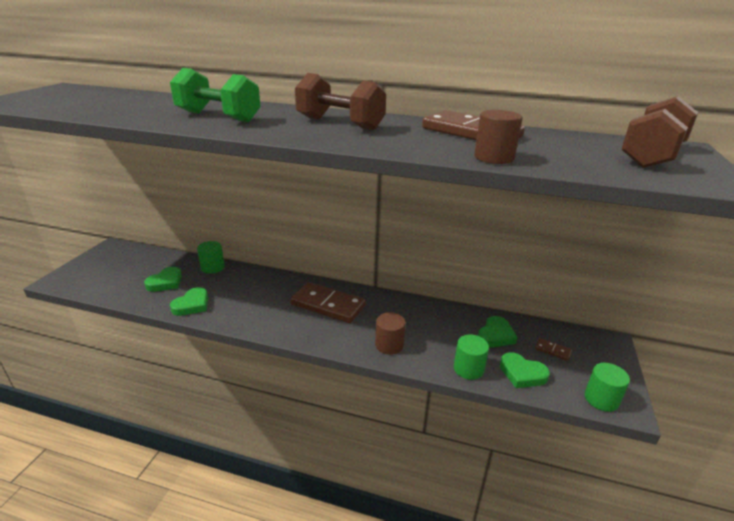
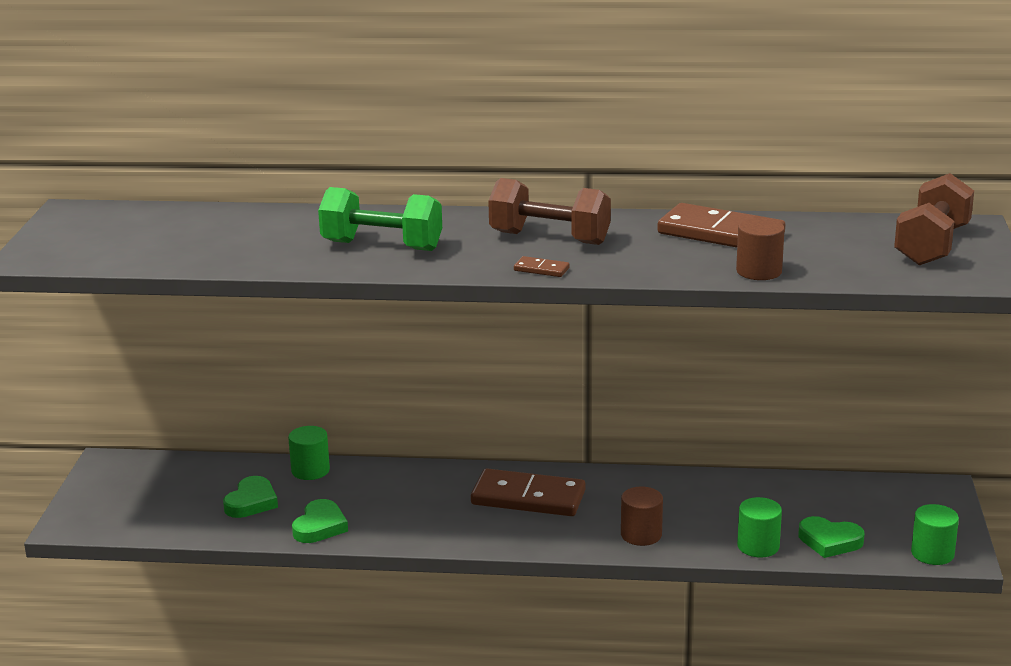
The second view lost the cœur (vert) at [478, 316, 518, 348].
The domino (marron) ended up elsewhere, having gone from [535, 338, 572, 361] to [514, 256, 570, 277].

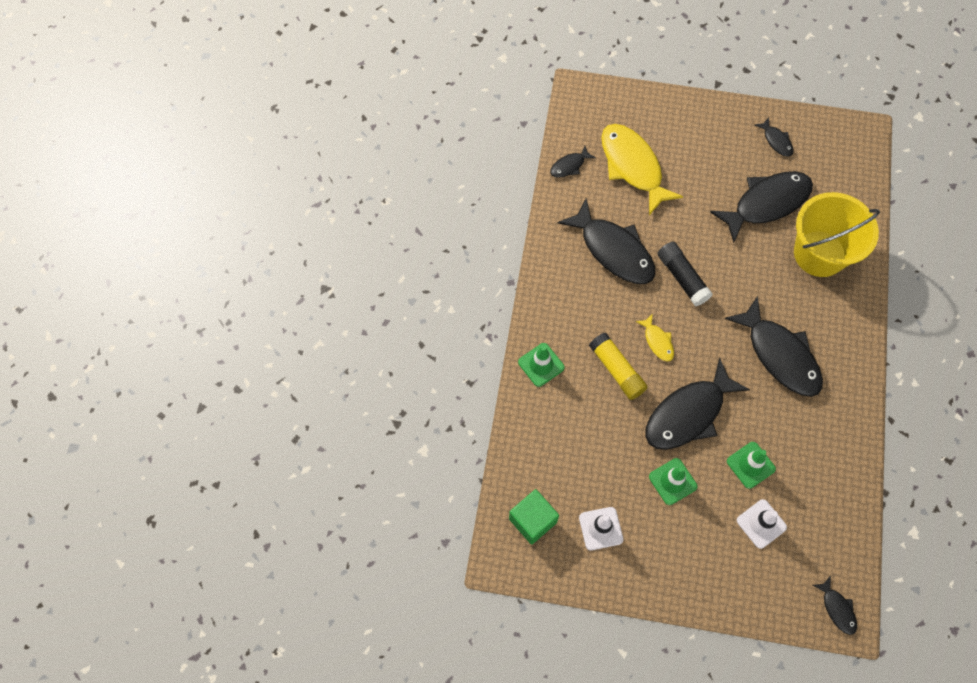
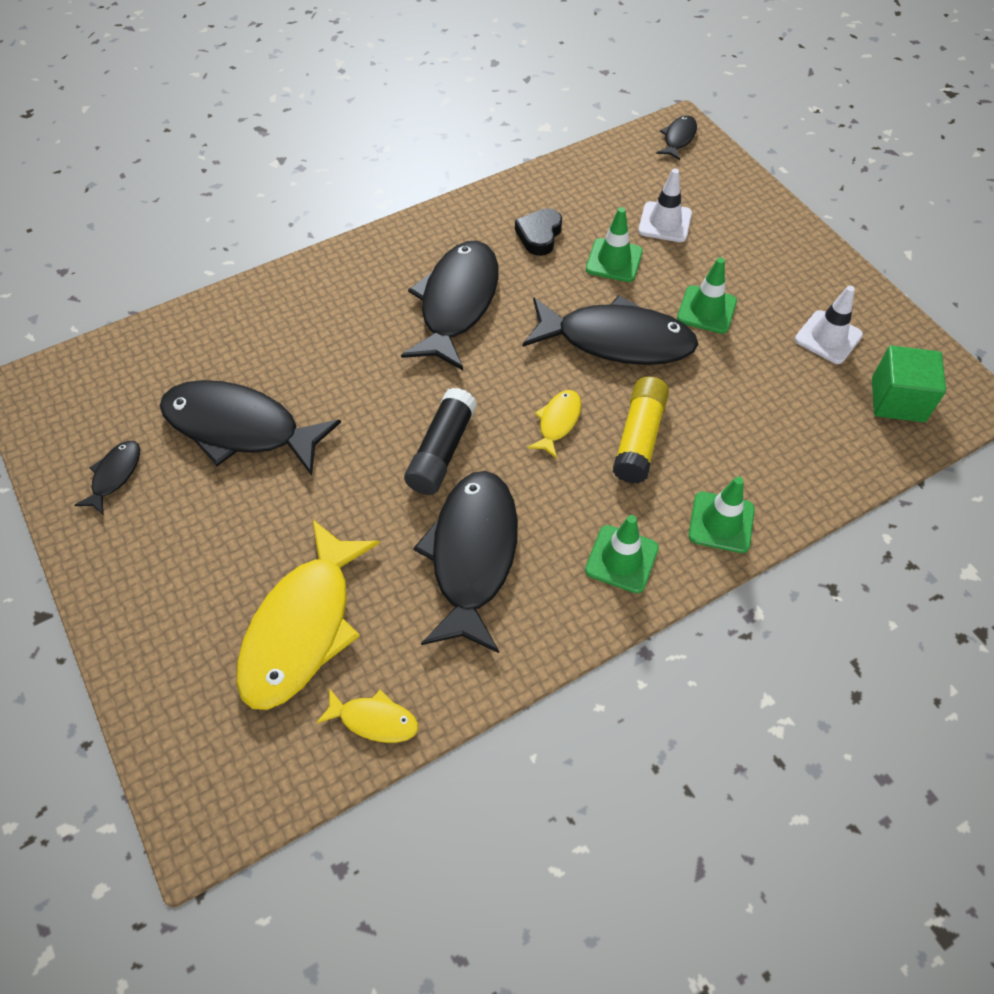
What was the poisson (noir) at [550, 146, 596, 178] turned into the poisson (jaune) at [316, 688, 418, 743].
The second view lost the seau (jaune) at [794, 192, 880, 277].
The second view gained the cœur (noir) at [515, 208, 562, 256].
The second view gained the cône de chantier (vert) at [585, 515, 659, 593].

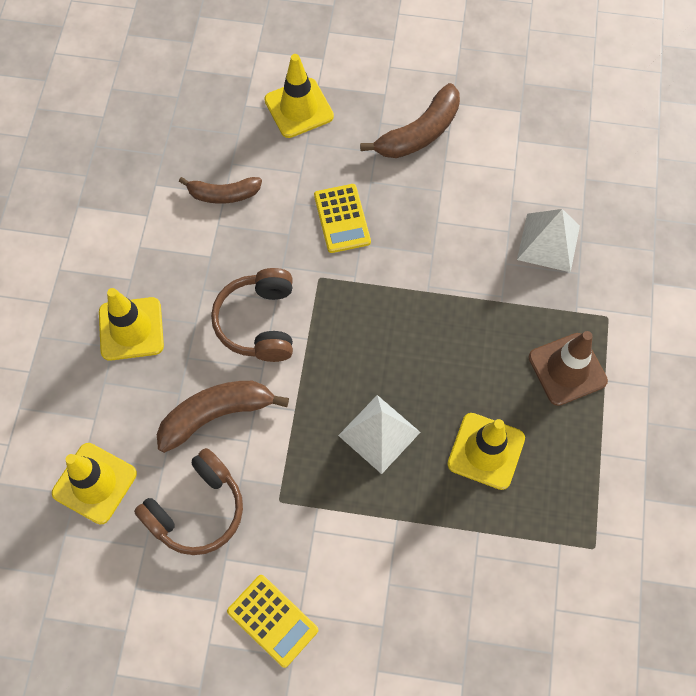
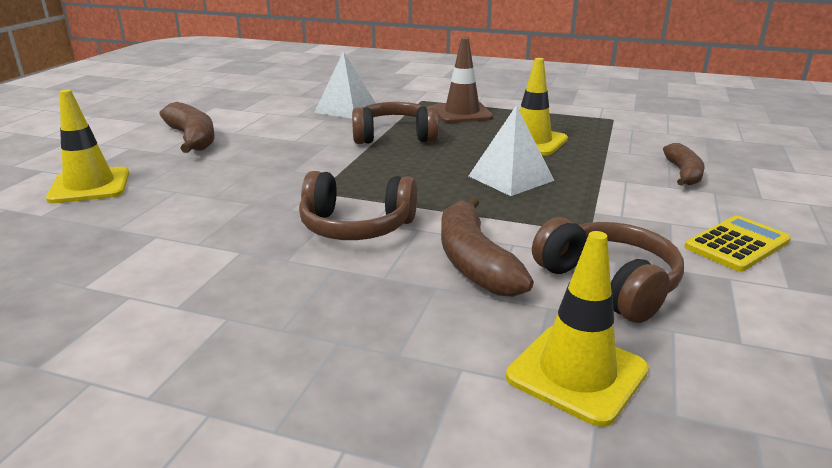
The banane (marron) ended up elsewhere, having gone from [179, 177, 262, 204] to [663, 143, 705, 186].
The second view lost the calculatrice (jaune) at [314, 184, 371, 253].
The second view lost the cône de chantier (jaune) at [99, 288, 164, 361].
The second view gained the casque audio (marron) at [352, 102, 439, 144].

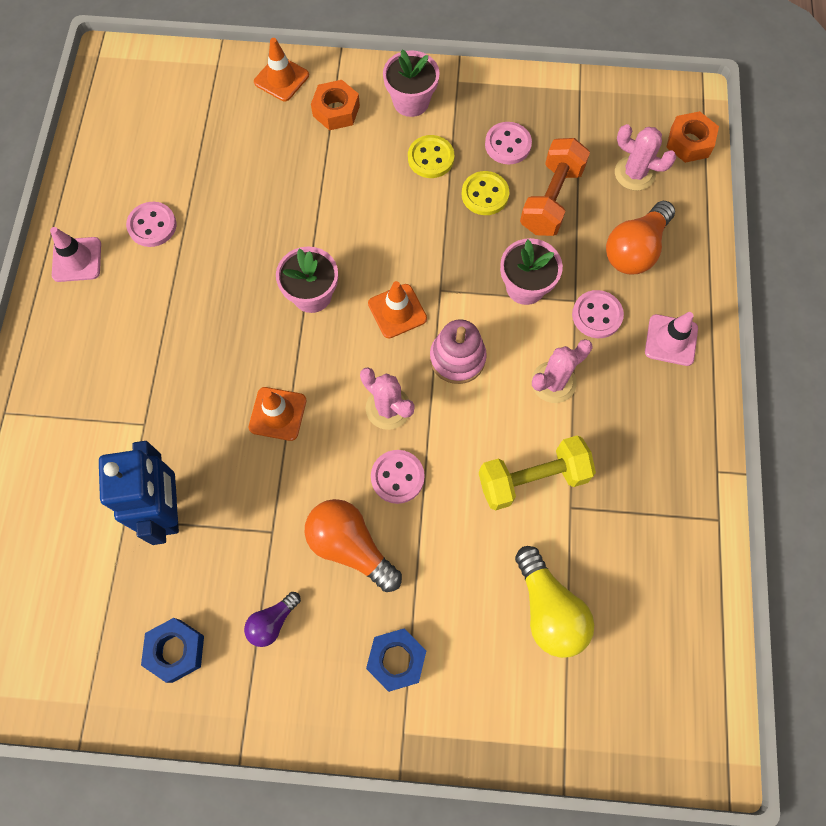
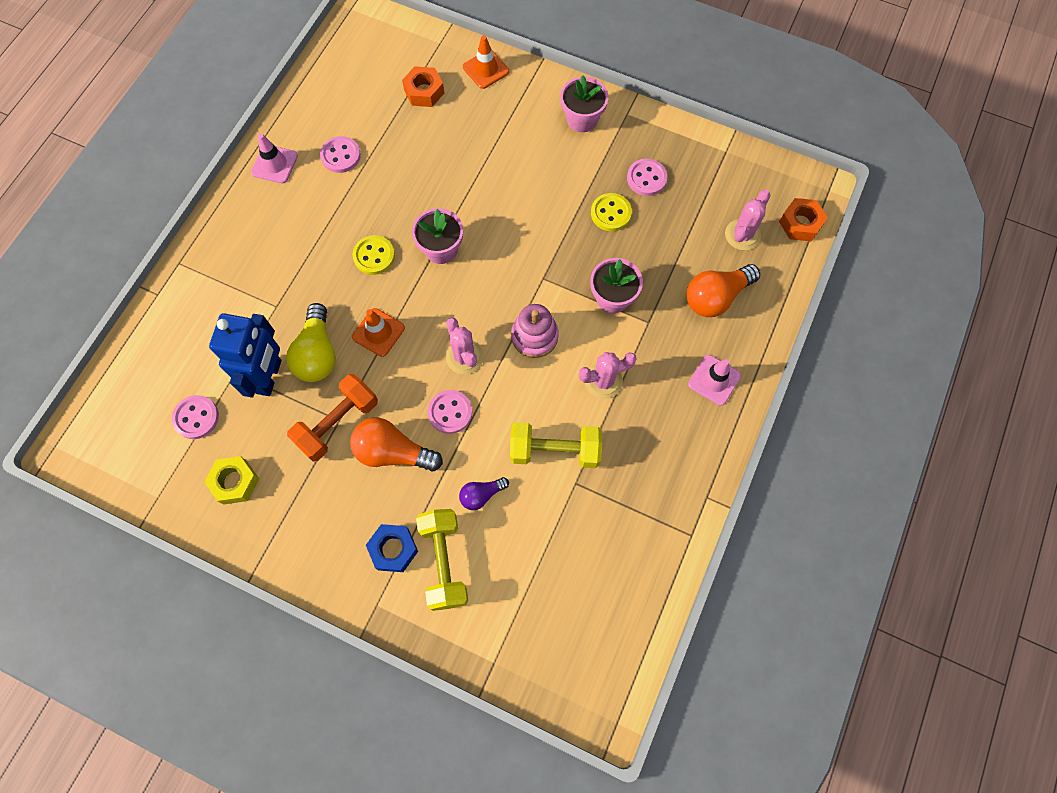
The écrou (orange) ended up elsewhere, having gone from [311, 80, 360, 130] to [402, 66, 444, 107].
The cactus (rose) at [615, 124, 676, 191] ended up facing another way, 75 degrees clockwise from before.
The bouton (jaune) ended up elsewhere, having gone from [408, 135, 454, 178] to [353, 235, 395, 275].
The haltère (orange) ended up elsewhere, having gone from [520, 138, 590, 236] to [287, 374, 378, 462].
The second view lost the cône de chantier (orange) at [368, 281, 427, 339].
The bouton (rose) ended up elsewhere, having gone from [572, 290, 624, 338] to [172, 395, 219, 439].
The ampoule (orange) at [304, 499, 402, 592] ended up facing another way, 45 degrees counterclockwise from before.
The ampoule (jaune) ended up elsewhere, having gone from [515, 546, 594, 658] to [286, 303, 336, 382].
The ampoule (violet) ended up elsewhere, having gone from [244, 592, 301, 647] to [459, 477, 509, 510].
What was the écrou (bleu) at [141, 618, 204, 683] turned into the écrou (jaune) at [204, 456, 259, 505].
The second view gained the haltère (jaune) at [416, 509, 468, 611].

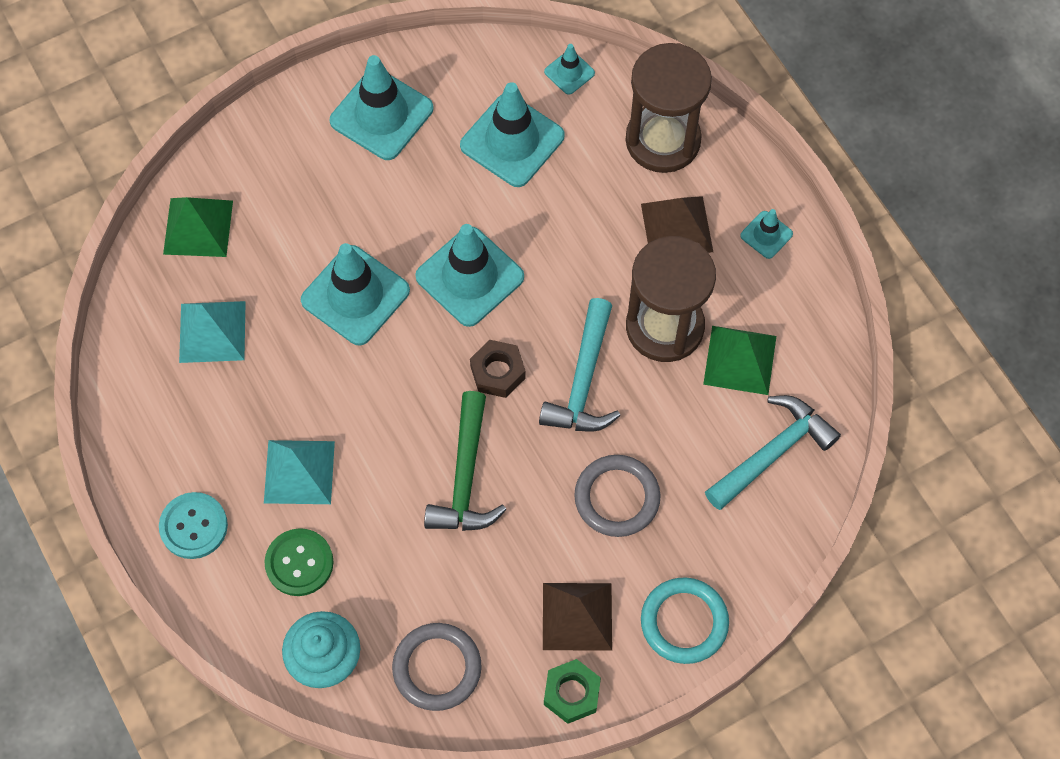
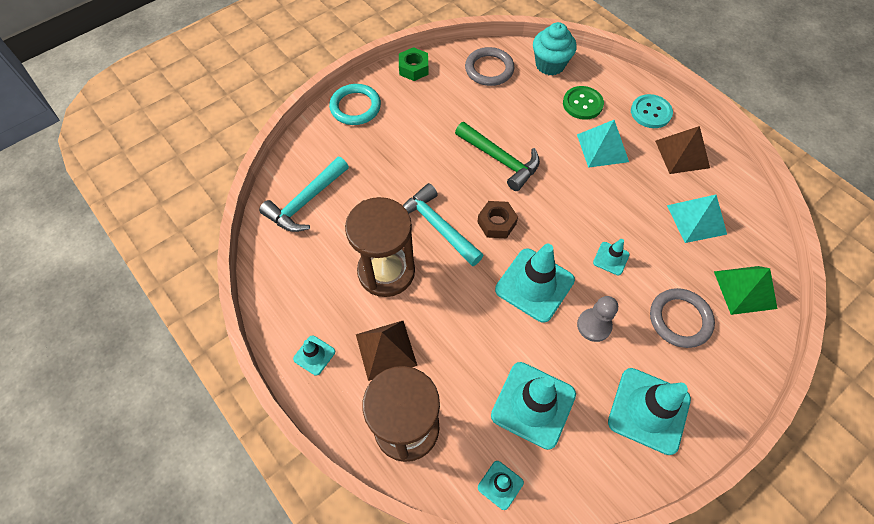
The size of the cône de chantier (turquoise) at [301, 243, 410, 345] changed by a factor of 0.49.
The marteau (turquoise) at [539, 298, 620, 432] ended up facing another way, 45 degrees counterclockwise from before.
The second view lost the pyramide (vert) at [703, 326, 776, 395].
The marteau (vert) at [424, 391, 507, 531] ended up facing another way, 135 degrees clockwise from before.
The anneau (gris) ended up elsewhere, having gone from [574, 455, 661, 537] to [650, 288, 715, 348].
The pyramide (marron) ended up elsewhere, having gone from [543, 583, 612, 651] to [655, 126, 710, 174].
The second view gained the pion (gris) at [577, 296, 618, 342].

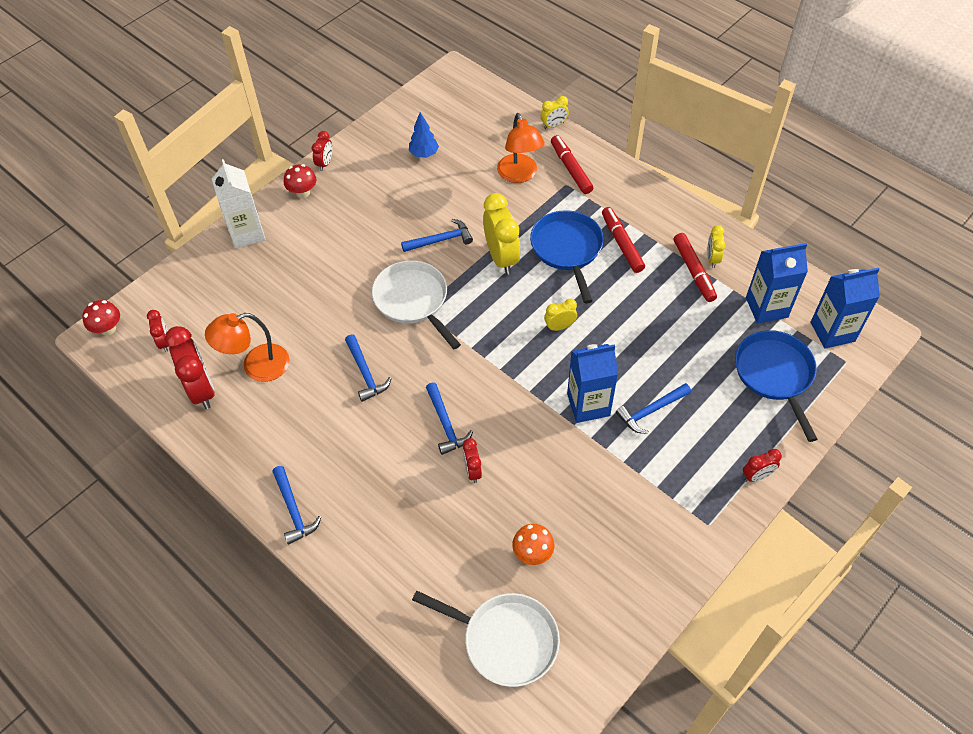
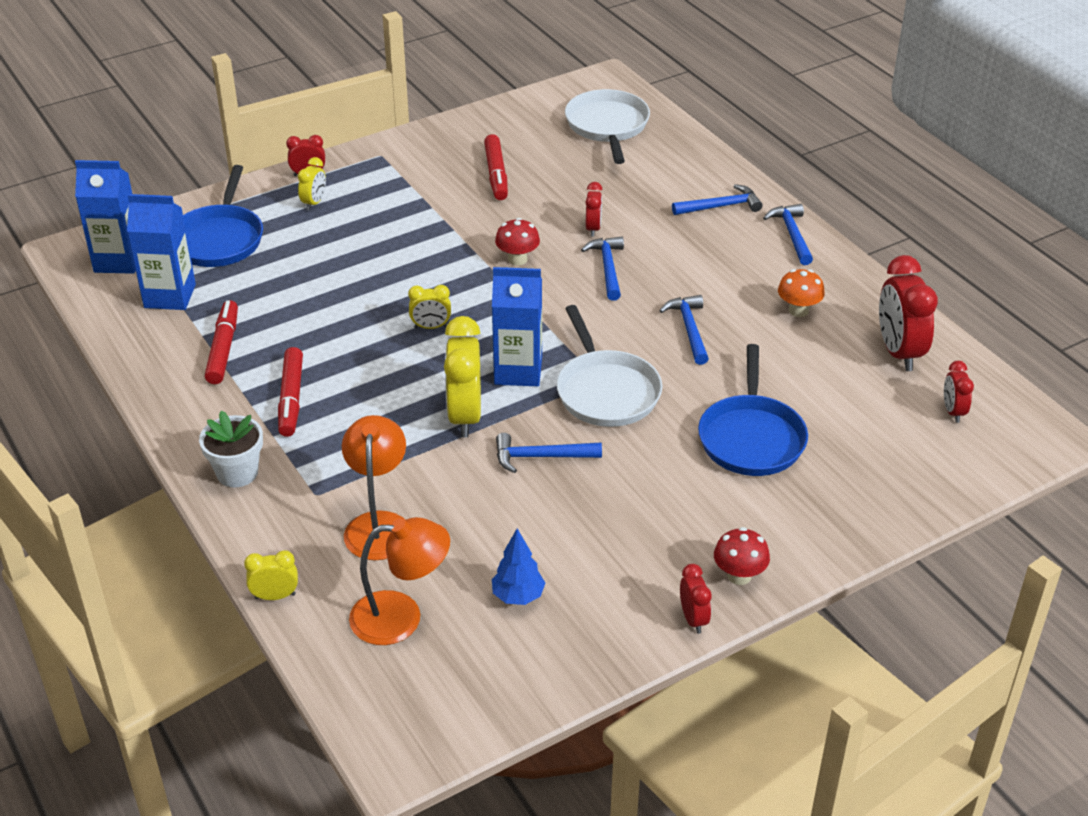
The réveil (rouge) at [312, 131, 332, 171] ended up facing another way, 135 degrees clockwise from before.
The feutre (rouge) ended up elsewhere, having gone from [551, 135, 593, 194] to [484, 134, 508, 200].
The second view lost the brique de lait (blanc) at [212, 159, 266, 249].
The poêle (bleu) ended up elsewhere, having gone from [530, 210, 604, 303] to [698, 344, 808, 476].
The réveil (jaune) ended up elsewhere, having gone from [707, 225, 726, 268] to [298, 157, 326, 210].
The champignon (rouge) ended up elsewhere, having gone from [82, 300, 120, 335] to [495, 218, 540, 266].
The lampe (orange) ended up elsewhere, having gone from [205, 313, 290, 382] to [349, 517, 450, 645].
The brique de lait (bleu) ended up elsewhere, having gone from [567, 344, 618, 423] to [492, 267, 542, 386].
The marteau (bleu) ended up elsewhere, having gone from [616, 383, 691, 434] to [672, 184, 763, 215].
The champignon (orange) ended up elsewhere, having gone from [512, 524, 554, 565] to [778, 269, 825, 317].
The poêle (blanc) at [412, 591, 560, 687] ended up facing another way, 45 degrees clockwise from before.
The second view gained the pot de fleurs (blanc) at [199, 411, 263, 488].

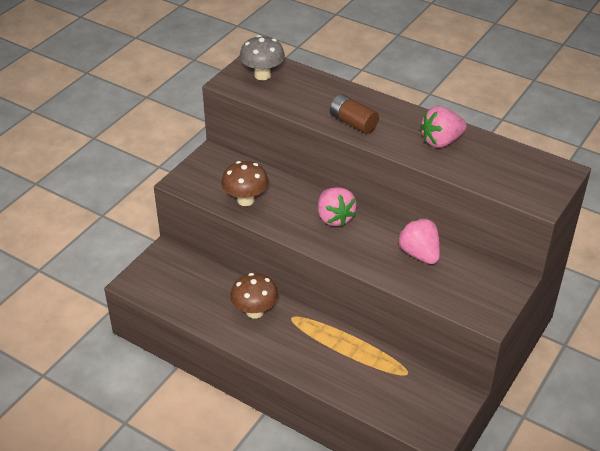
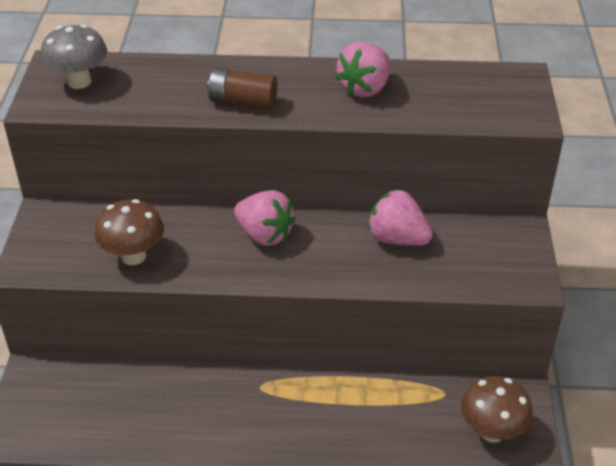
The champignon (marron) ended up elsewhere, having gone from [230, 273, 278, 319] to [461, 376, 533, 443].

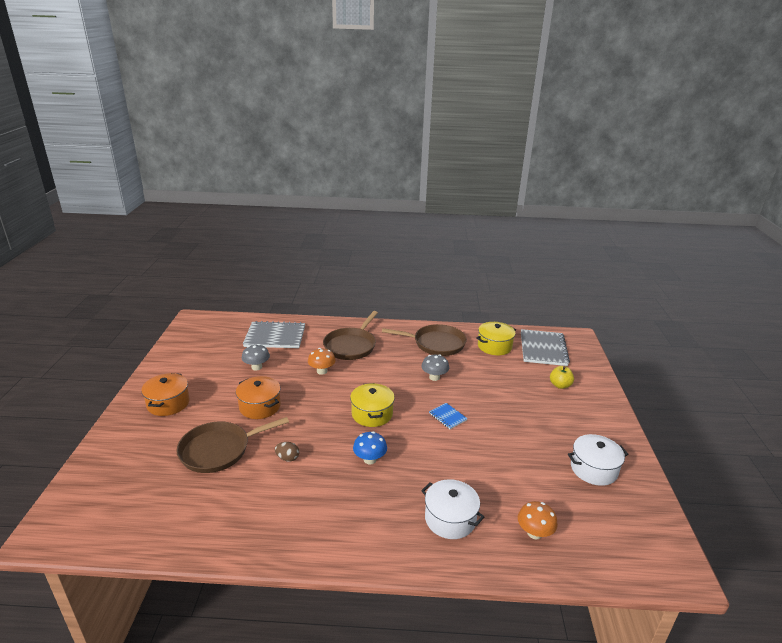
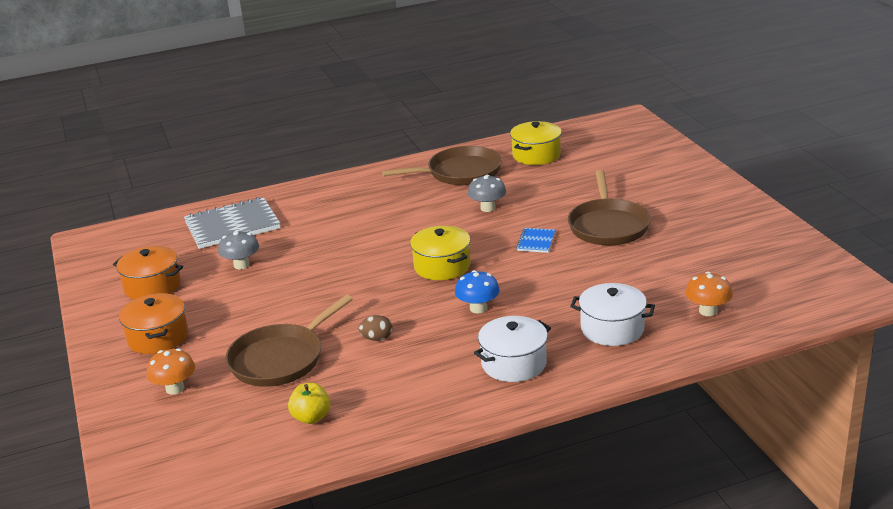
The poêle (marron) ended up elsewhere, having gone from [323, 311, 378, 360] to [568, 170, 651, 245].
The second view lost the carnet (gris) at [521, 329, 570, 366].
The champignon (orange) ended up elsewhere, having gone from [308, 348, 336, 375] to [146, 348, 195, 395].
The pomme (jaune) ended up elsewhere, having gone from [550, 366, 574, 389] to [288, 383, 331, 424].
The marmite (orange) ended up elsewhere, having gone from [236, 376, 281, 419] to [113, 246, 183, 300].
The carnet (bleu) at [429, 403, 468, 429] ended up facing another way, 75 degrees clockwise from before.
The marmite (blanc) ended up elsewhere, having gone from [568, 434, 628, 486] to [474, 316, 551, 382].

